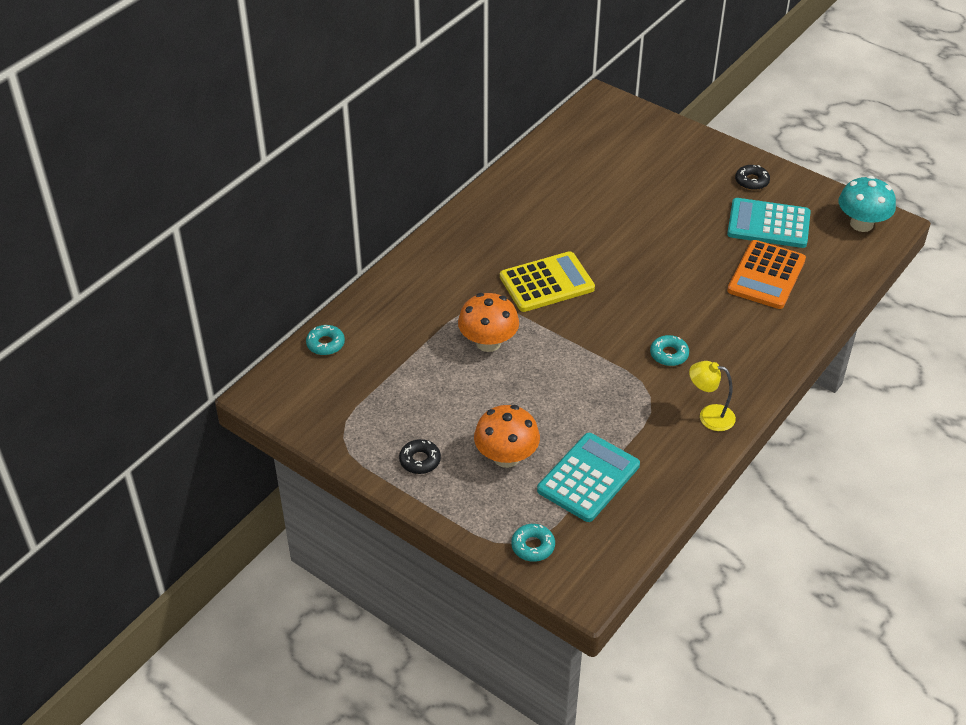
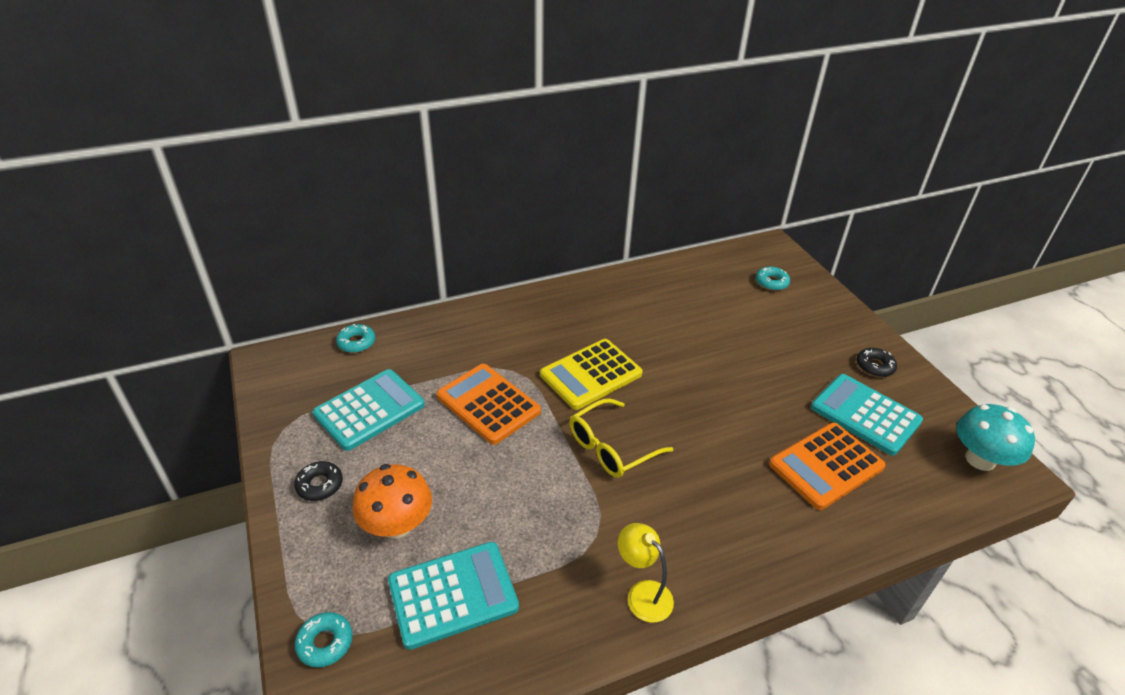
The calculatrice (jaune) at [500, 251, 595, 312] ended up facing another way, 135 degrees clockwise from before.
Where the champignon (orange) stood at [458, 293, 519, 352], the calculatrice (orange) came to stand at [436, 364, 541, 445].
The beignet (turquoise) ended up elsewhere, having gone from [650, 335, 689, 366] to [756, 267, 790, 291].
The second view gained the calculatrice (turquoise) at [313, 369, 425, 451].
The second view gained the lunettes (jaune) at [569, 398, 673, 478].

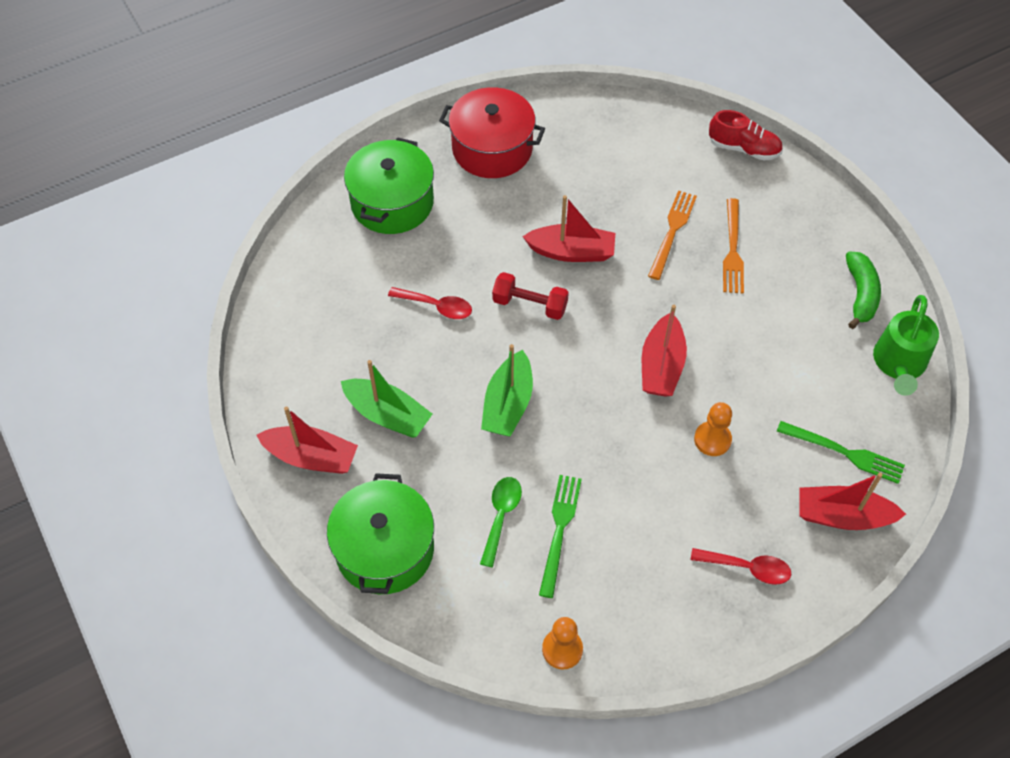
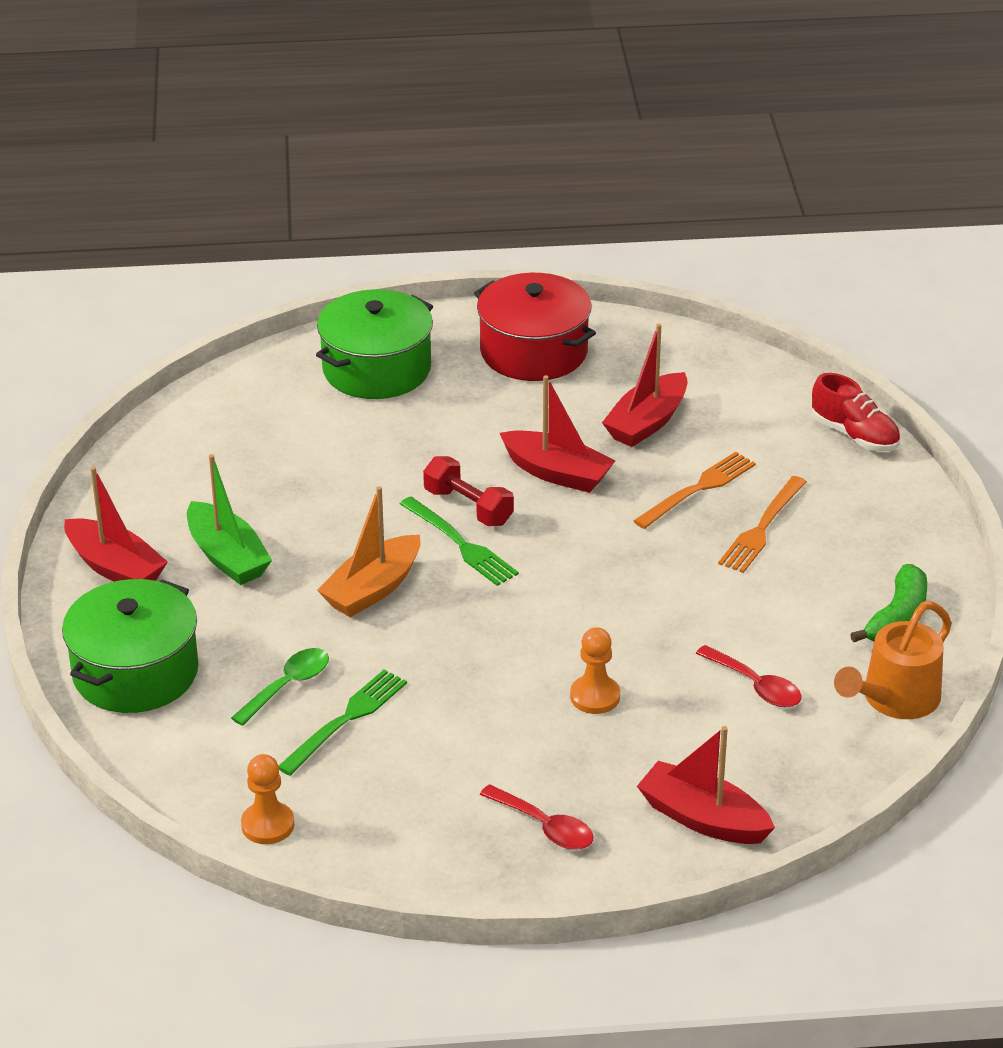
The cuillère (rouge) ended up elsewhere, having gone from [388, 287, 472, 319] to [695, 645, 802, 707].
What was the arrosoir (vert) at [873, 295, 939, 396] turned into the arrosoir (orange) at [834, 601, 952, 719].
The bateau (rouge) ended up elsewhere, having gone from [642, 305, 687, 397] to [602, 324, 688, 447].
What was the bateau (vert) at [481, 344, 533, 436] turned into the bateau (orange) at [317, 486, 420, 617].
The fourchette (vert) ended up elsewhere, having gone from [777, 421, 905, 484] to [400, 497, 519, 586].

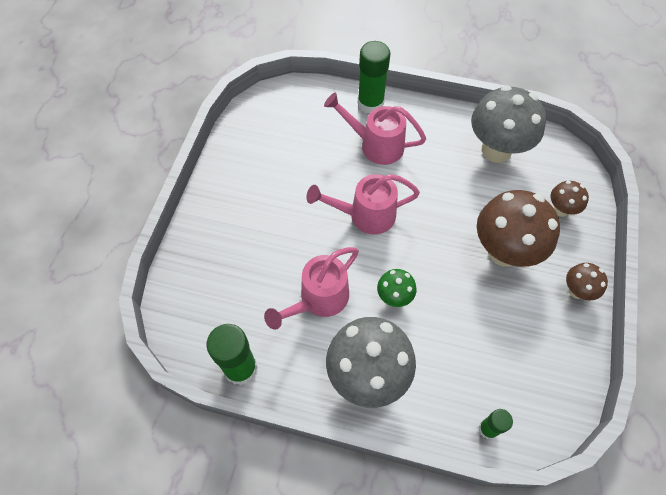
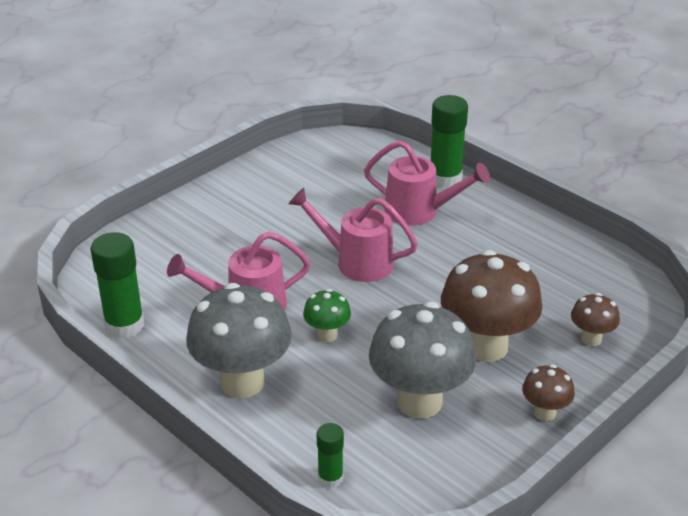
The champignon (gris) ended up elsewhere, having gone from [471, 85, 546, 163] to [369, 302, 476, 419].
The arrosoir (rose) at [324, 92, 426, 165] ended up facing another way, 150 degrees clockwise from before.

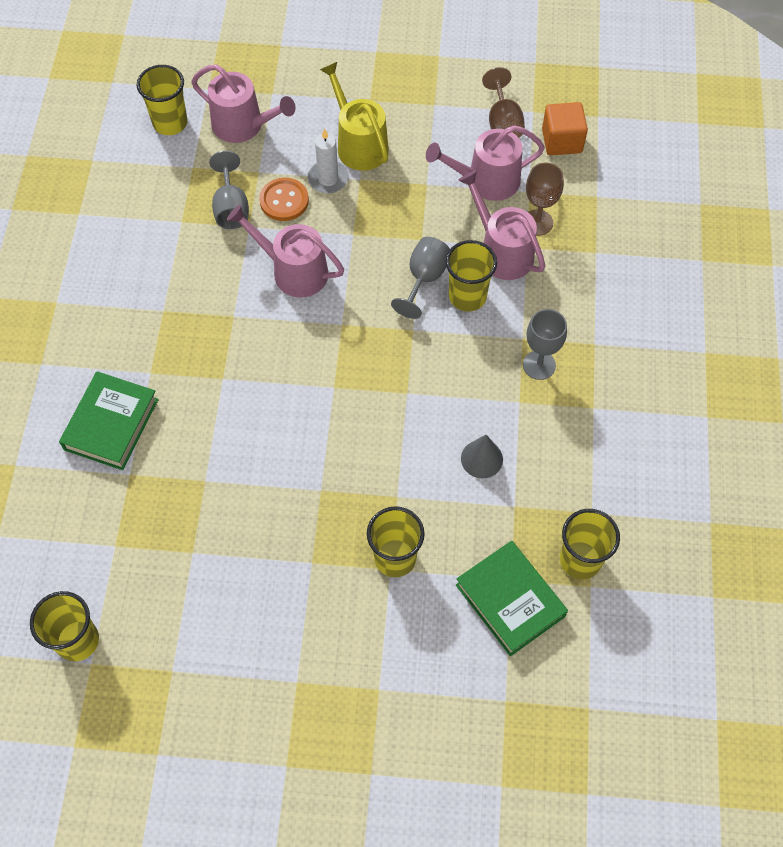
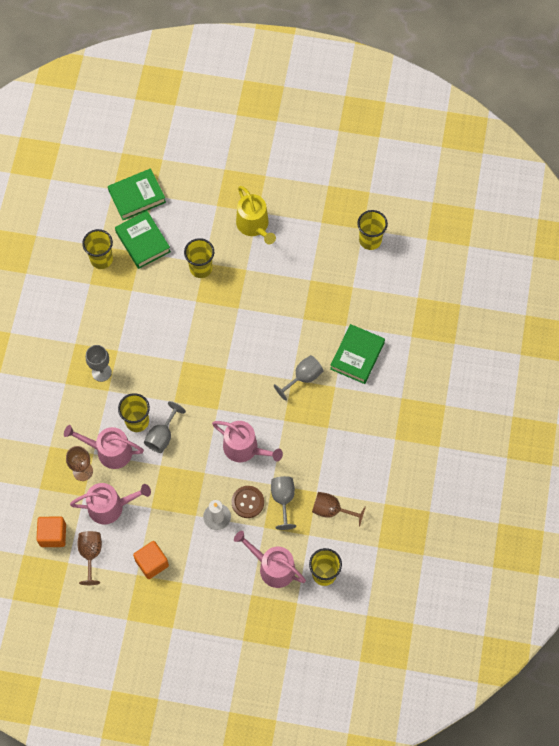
The arrosoir (jaune) ended up elsewhere, having gone from [320, 62, 389, 171] to [236, 186, 276, 244].
The arrosoir (rose) at [459, 170, 545, 280] ended up facing another way, 135 degrees clockwise from before.
What was the bouton (orange) at [259, 178, 309, 221] turned into the bouton (marron) at [232, 486, 264, 518].
The second view lost the cône (gris) at [461, 435, 503, 478].
The second view gained the livre (vert) at [108, 168, 166, 220].
The second view gained the verre à pied (gris) at [274, 355, 324, 401].
The second view gained the verre à pied (marron) at [312, 492, 366, 527].
The second view gained the cube (orange) at [133, 541, 169, 579].

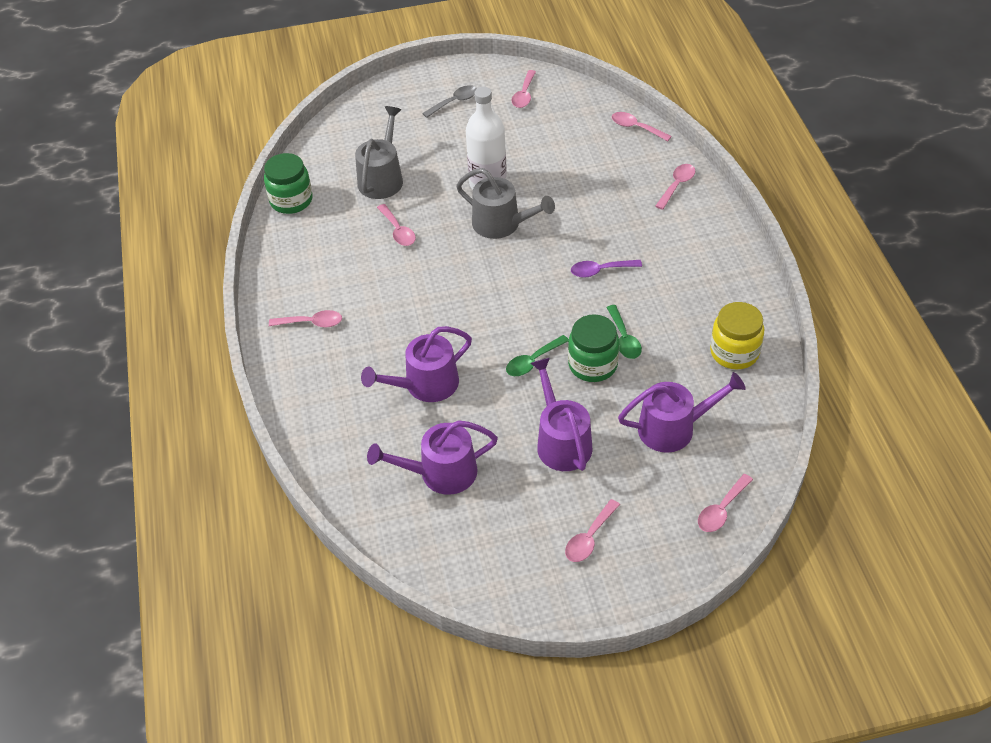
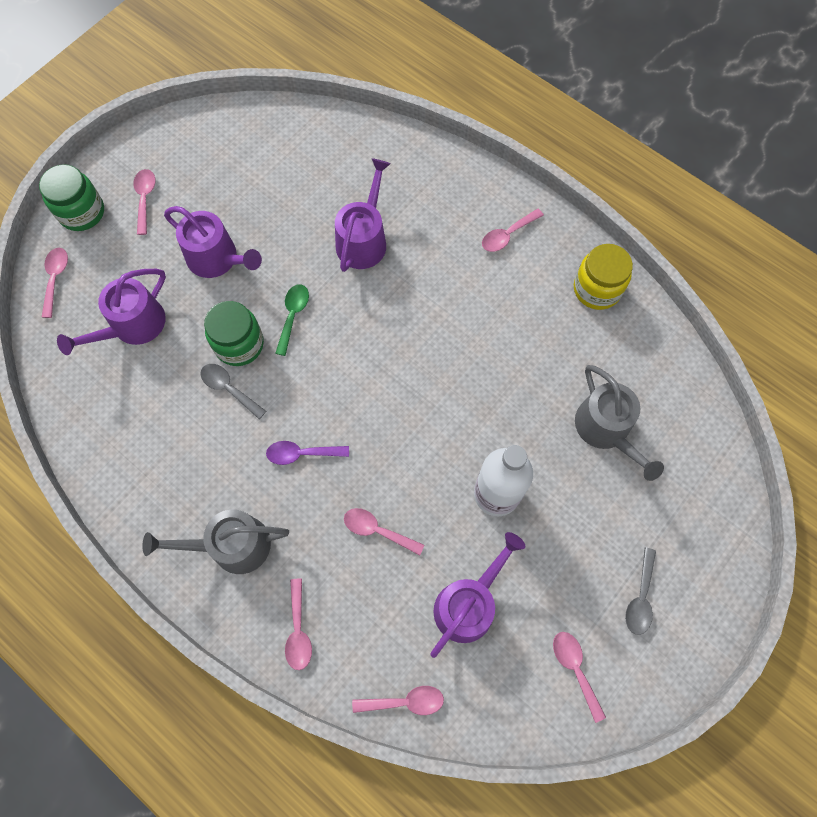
The bocal (vert) ended up elsewhere, having gone from [264, 153, 313, 214] to [39, 164, 104, 231].
The arrosoir (gris) ended up elsewhere, having gone from [456, 168, 555, 239] to [142, 509, 289, 574].
The cuillère (rose) ended up elsewhere, having gone from [377, 204, 416, 246] to [344, 508, 424, 555].
The cuillère (violet) at [571, 260, 642, 278] ended up facing another way, 135 degrees counterclockwise from before.
The bocal (jaune) ended up elsewhere, having gone from [710, 302, 764, 369] to [574, 244, 633, 310].
What was the cuillère (vert) at [606, 305, 642, 359] turned into the cuillère (gris) at [200, 364, 266, 419].
The arrosoir (violet) ended up elsewhere, having gone from [367, 420, 498, 495] to [430, 532, 525, 658].

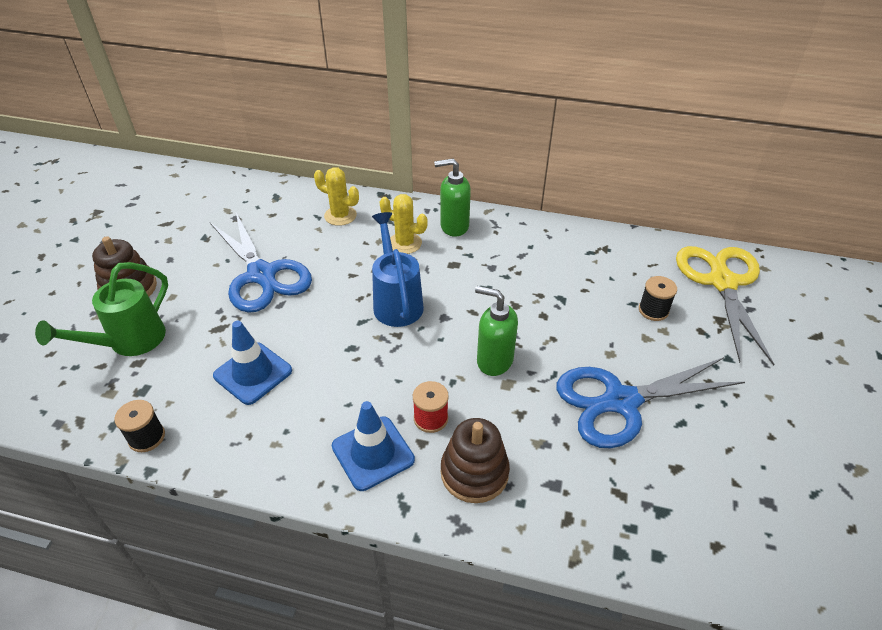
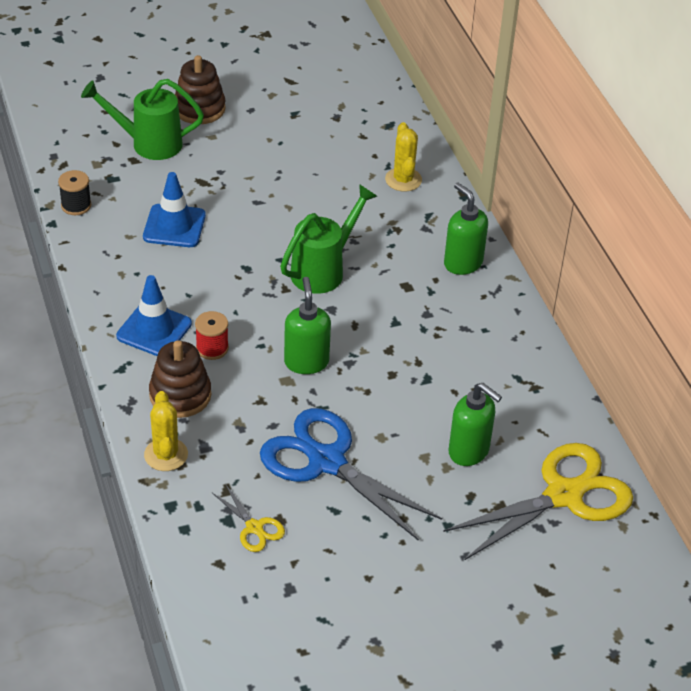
The cactus (jaune) ended up elsewhere, having gone from [380, 194, 428, 254] to [144, 391, 188, 471].
What was the arrosoir (bleu) at [372, 212, 424, 327] turned into the arrosoir (vert) at [280, 184, 377, 294].
The second view lost the ciseaux (bleu) at [210, 213, 312, 313].
Where the bobine (noir) stood at [639, 276, 677, 321], the distributeur de savon (vert) came to stand at [449, 383, 502, 466].
The second view gained the ciseaux (jaune) at [212, 485, 285, 552].

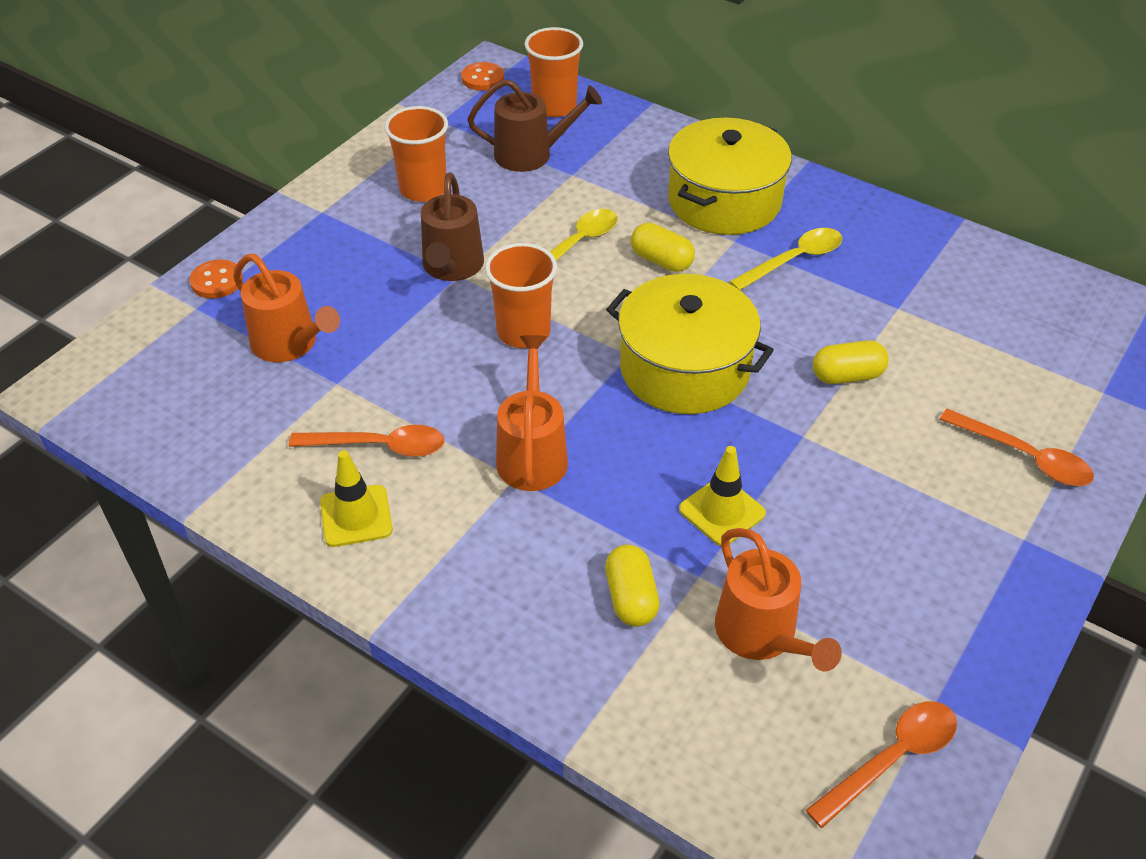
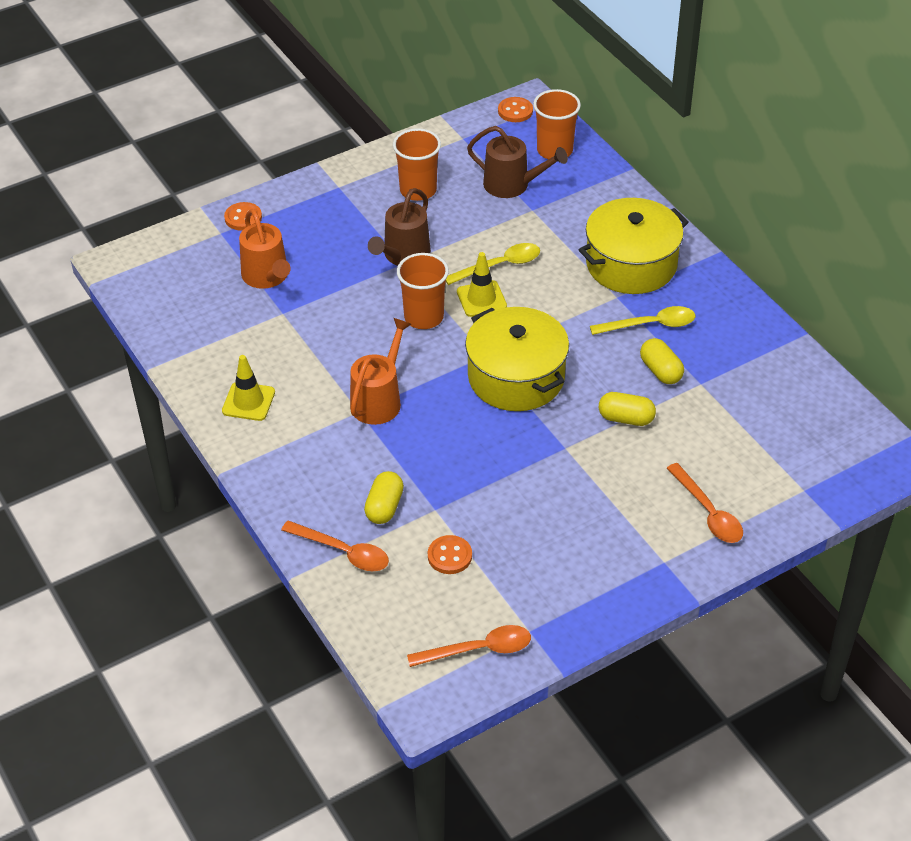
The gélule (jaune) ended up elsewhere, having gone from [631, 223, 695, 272] to [640, 338, 684, 384].
The cuillère (orange) ended up elsewhere, having gone from [289, 425, 445, 457] to [281, 521, 389, 571].
The cône de chantier (jaune) ended up elsewhere, having gone from [679, 446, 766, 546] to [457, 252, 507, 317].
Where the arrosoir (orange) stood at [715, 528, 842, 671], the bouton (orange) came to stand at [428, 535, 472, 574].

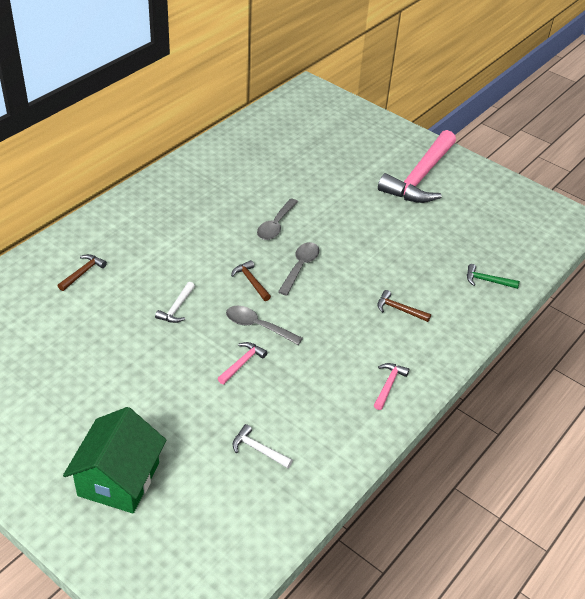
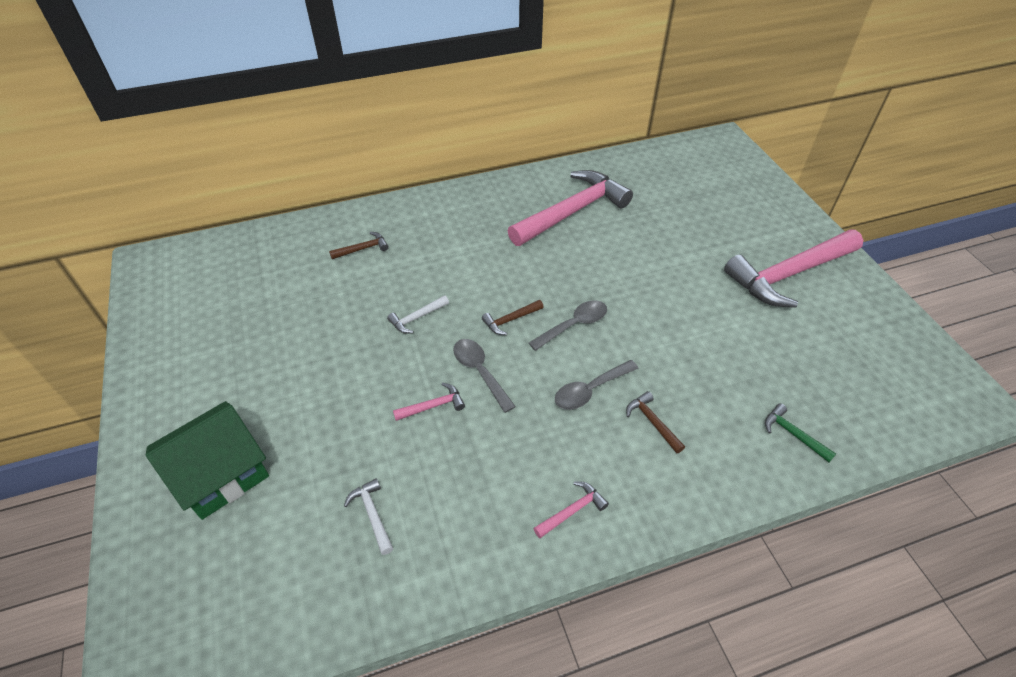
The cuillère (gris) ended up elsewhere, having gone from [257, 198, 298, 240] to [555, 360, 639, 410].
The marteau (marron) at [231, 260, 271, 301] ended up facing another way, 120 degrees counterclockwise from before.
The second view gained the marteau (rose) at [508, 170, 633, 246].

